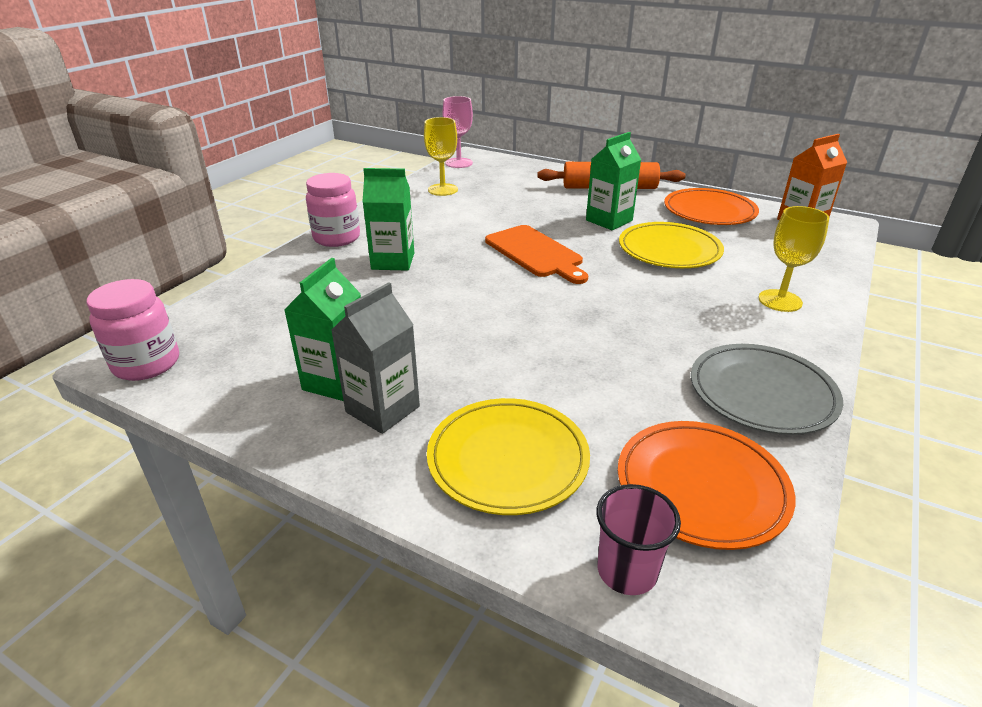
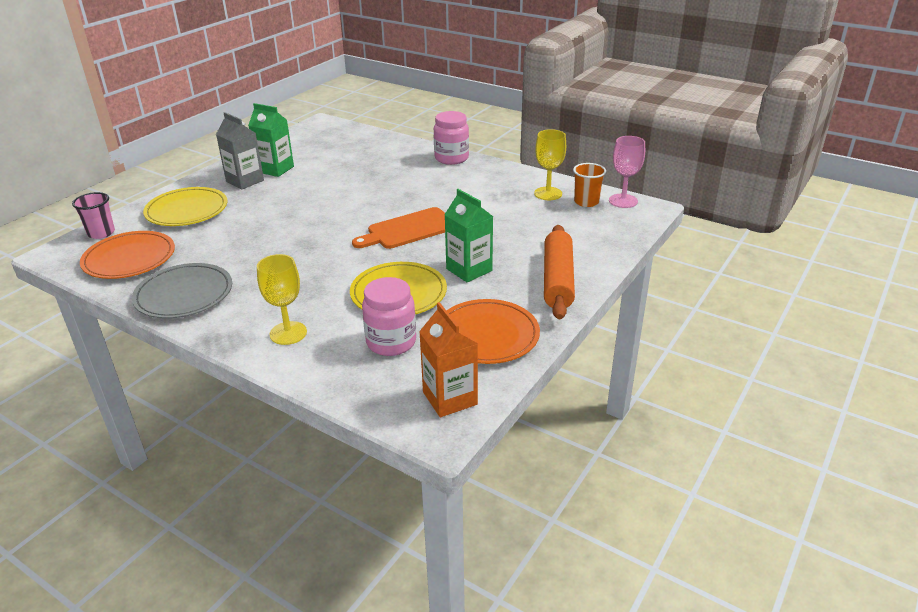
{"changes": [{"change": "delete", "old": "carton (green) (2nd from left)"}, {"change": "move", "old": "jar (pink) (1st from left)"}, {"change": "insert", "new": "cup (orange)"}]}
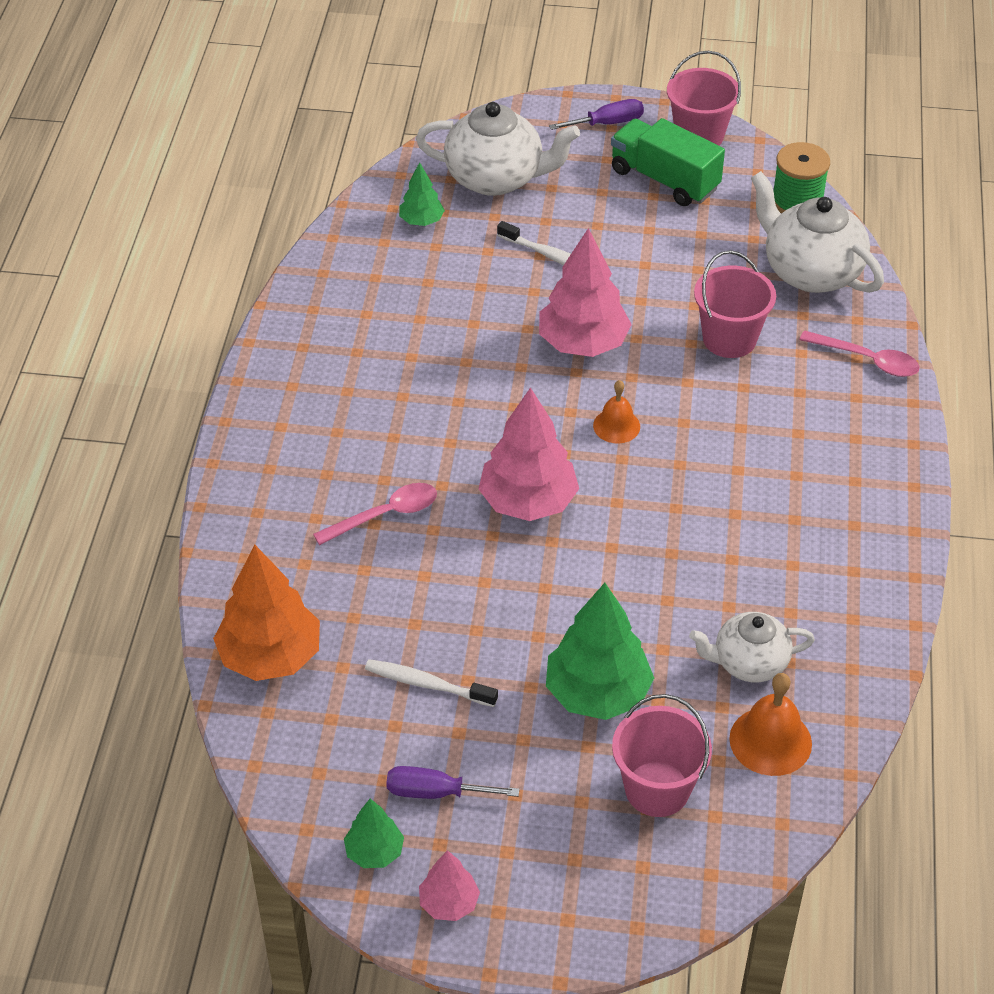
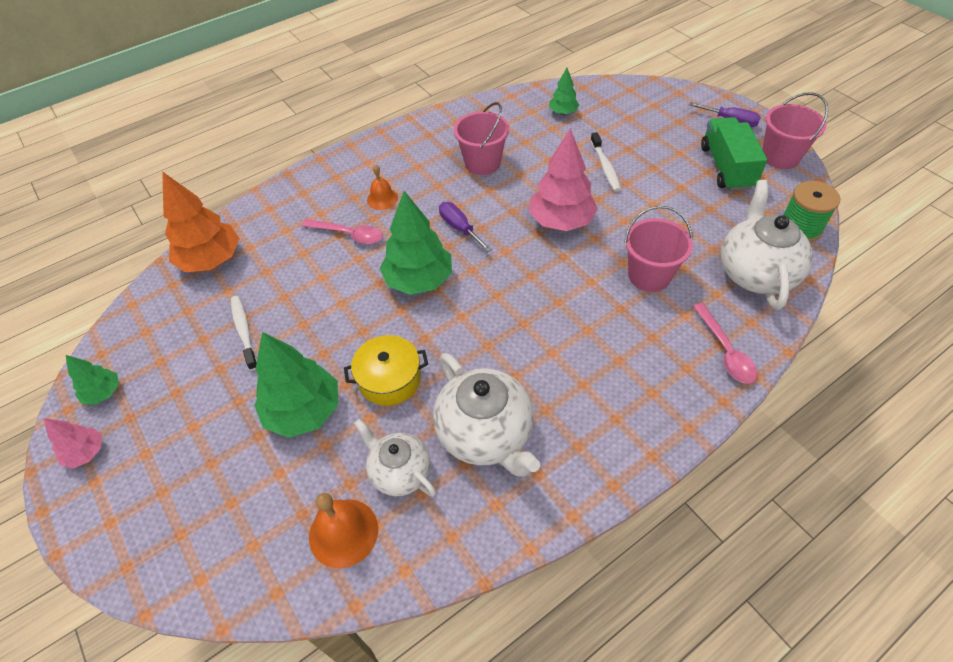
{"changes": [{"change": "move", "old": "teapot (white) (1st from left in the first image)", "new": "teapot (white) (2nd from left)"}, {"change": "move", "old": "bell (orange) (1st from left in the first image)", "new": "bell (orange) (2nd from left)"}, {"change": "recolor", "old": "tree (pink) (2nd from left)", "new": "tree (green) (3rd from left)"}, {"change": "move", "old": "bucket (pink) (1st from left)"}, {"change": "move", "old": "screwdriver (purple) (1st from left)"}, {"change": "insert", "new": "pot (yellow)"}]}
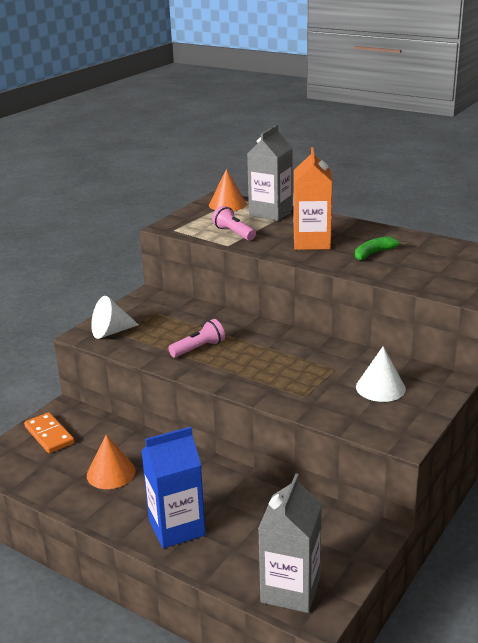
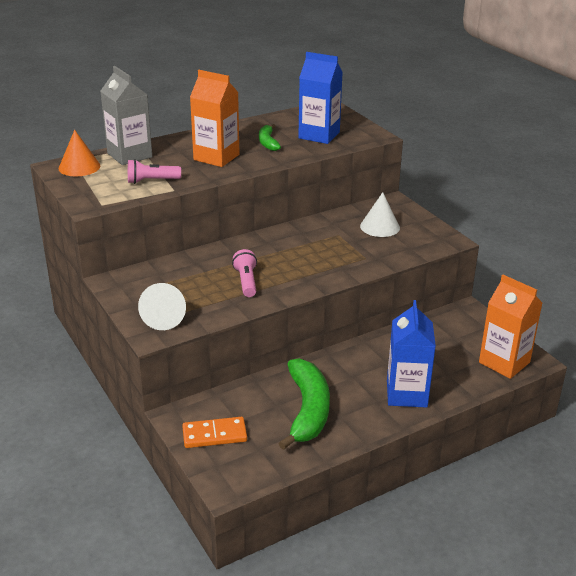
{"changes": [{"change": "replace", "old": "cone (orange) (1st from left)", "new": "banana (green) (2nd from left)"}, {"change": "recolor", "old": "carton (grey) (2nd from left)", "new": "carton (orange) (2nd from left)"}, {"change": "insert", "new": "carton (blue) (1st from left)"}]}
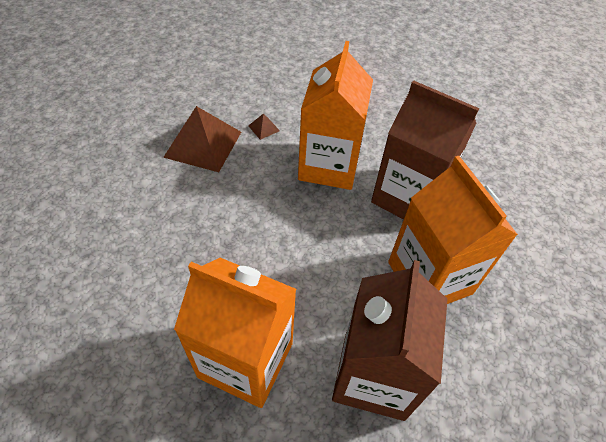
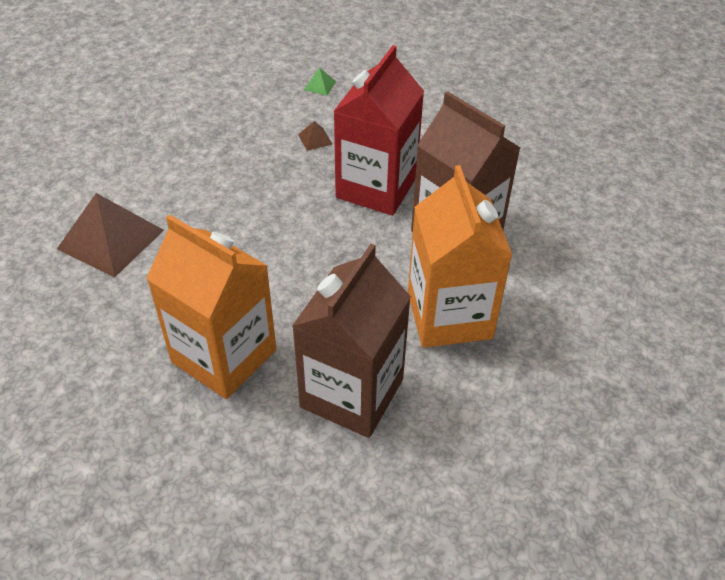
{"changes": [{"change": "recolor", "old": "carton (orange) (2nd from left)", "new": "carton (red)"}, {"change": "move", "old": "pyramid (brown) (1st from left)"}, {"change": "insert", "new": "pyramid (green)"}]}
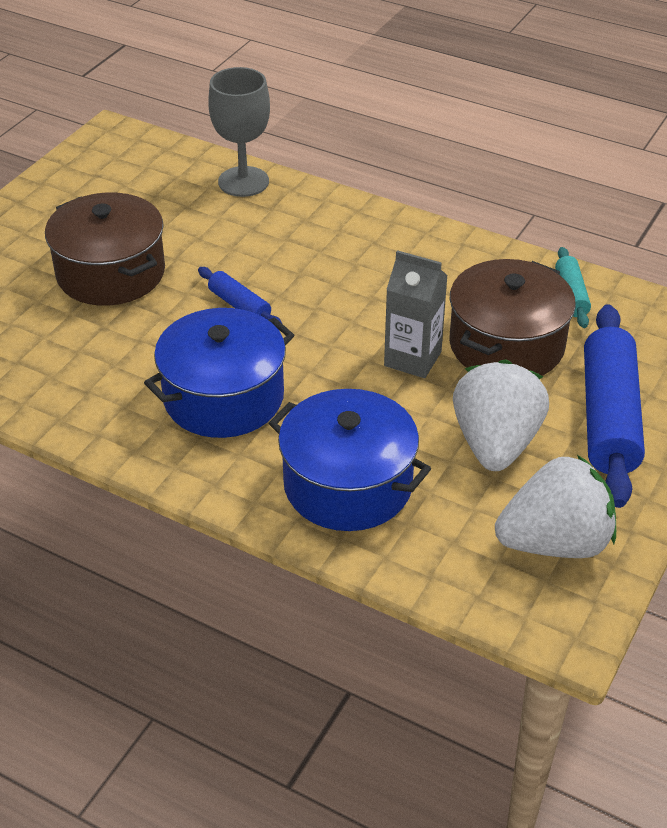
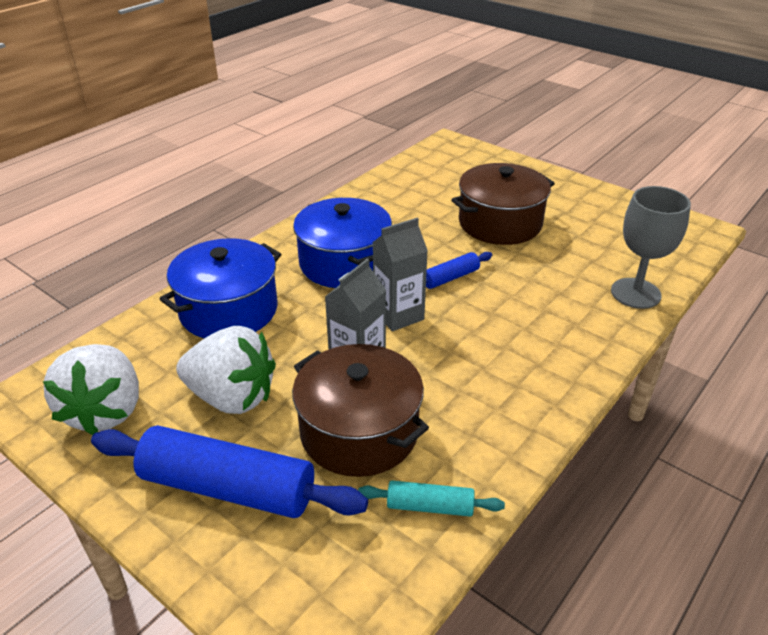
{"changes": [{"change": "insert", "new": "carton (grey) (2nd from left)"}]}
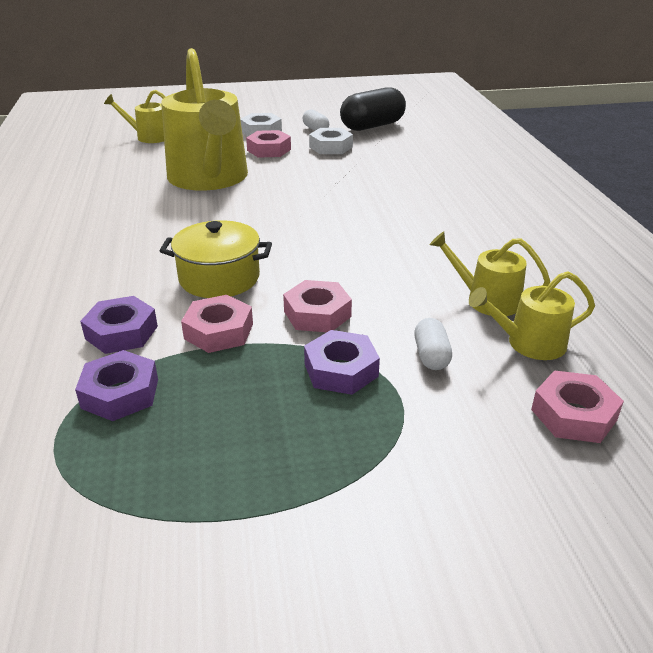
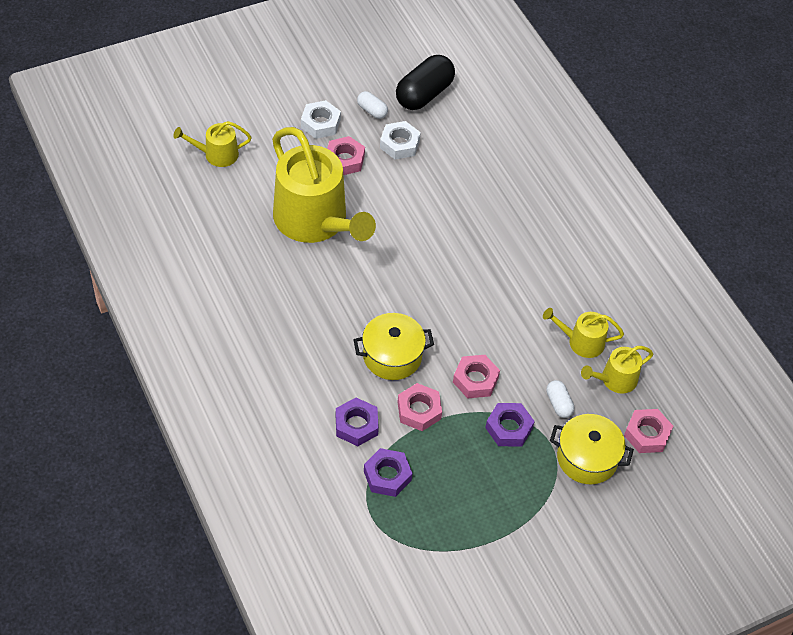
{"changes": [{"change": "insert", "new": "pot (yellow) (2nd from left)"}]}
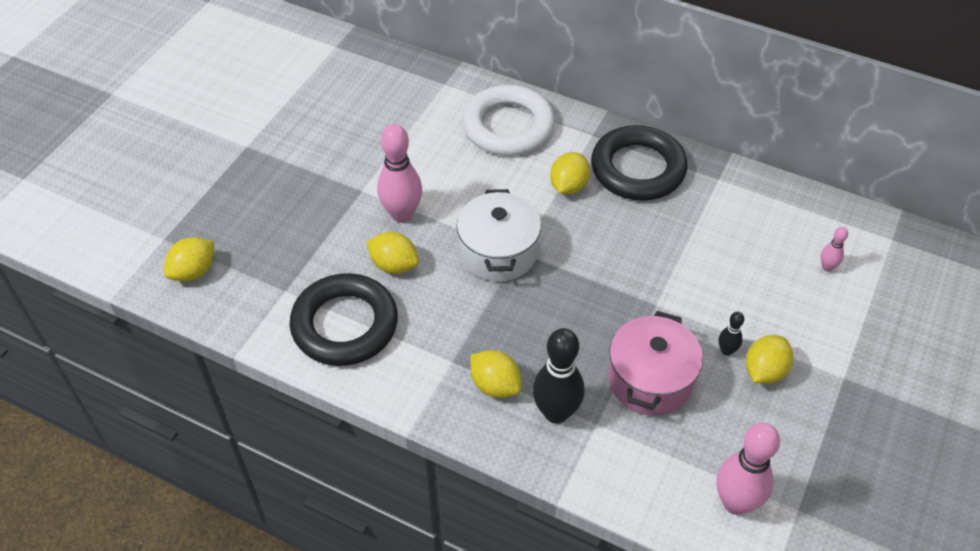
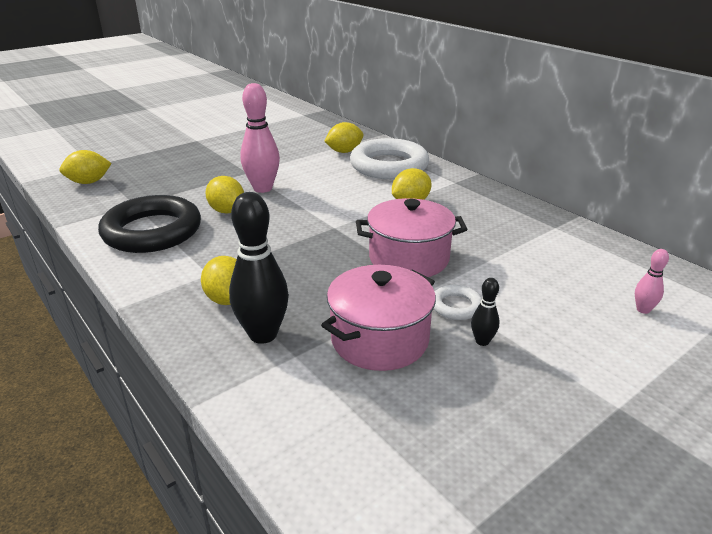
{"changes": [{"change": "delete", "old": "ring (black) (2nd from left)"}, {"change": "delete", "old": "pot (white)"}, {"change": "move", "old": "lemon (yellow) (5th from left in the first image)", "new": "lemon (yellow) (4th from left)"}, {"change": "delete", "old": "bowling pin (pink) (2nd from left)"}, {"change": "insert", "new": "pot (pink) (2nd from left)"}, {"change": "insert", "new": "ring (white) (2nd from left)"}]}
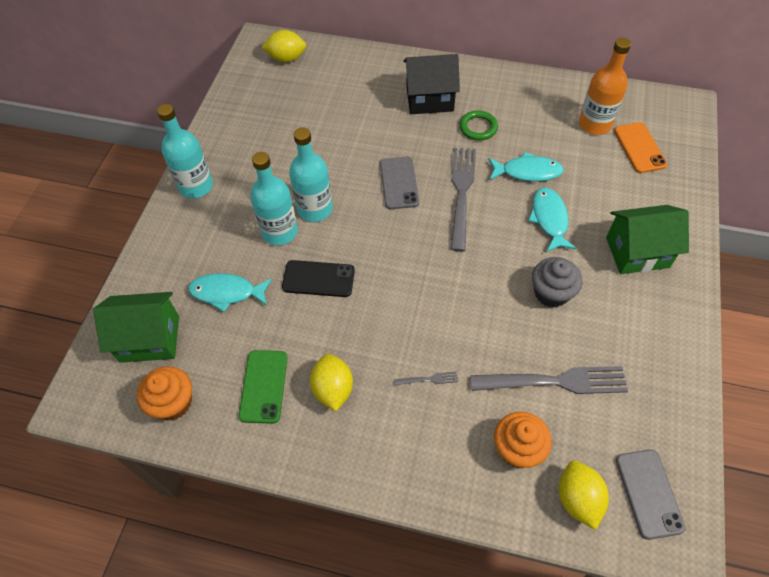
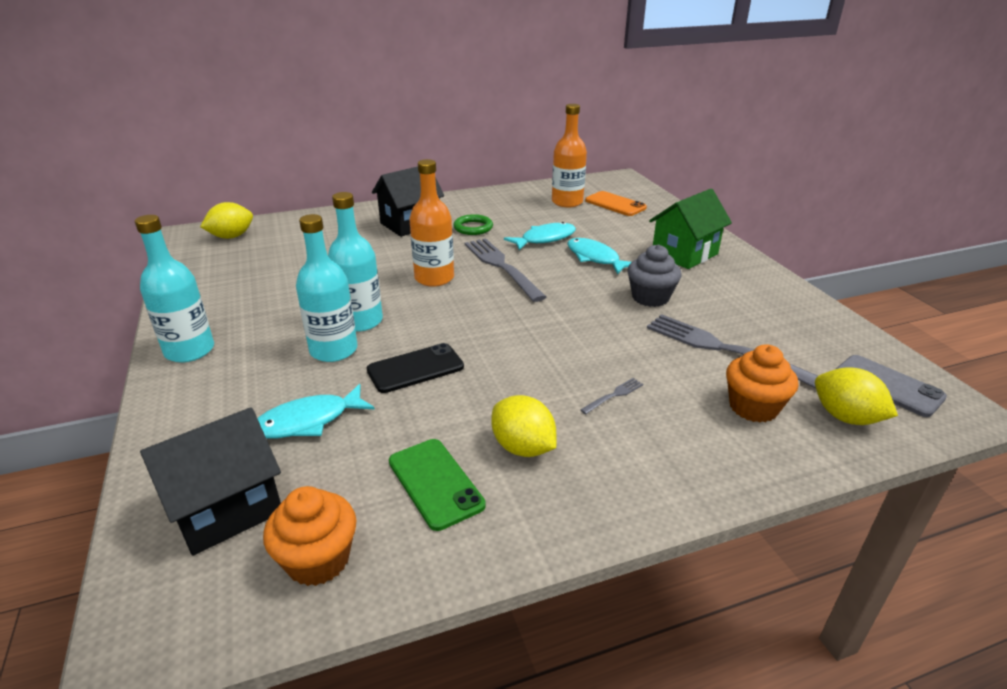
{"changes": [{"change": "replace", "old": "phone (grey) (1st from left)", "new": "bottle (orange) (1st from left)"}, {"change": "recolor", "old": "house (green) (1st from left)", "new": "house (black) (1st from left)"}, {"change": "rotate", "old": "fork (grey) (3rd from left)", "degrees": -105}]}
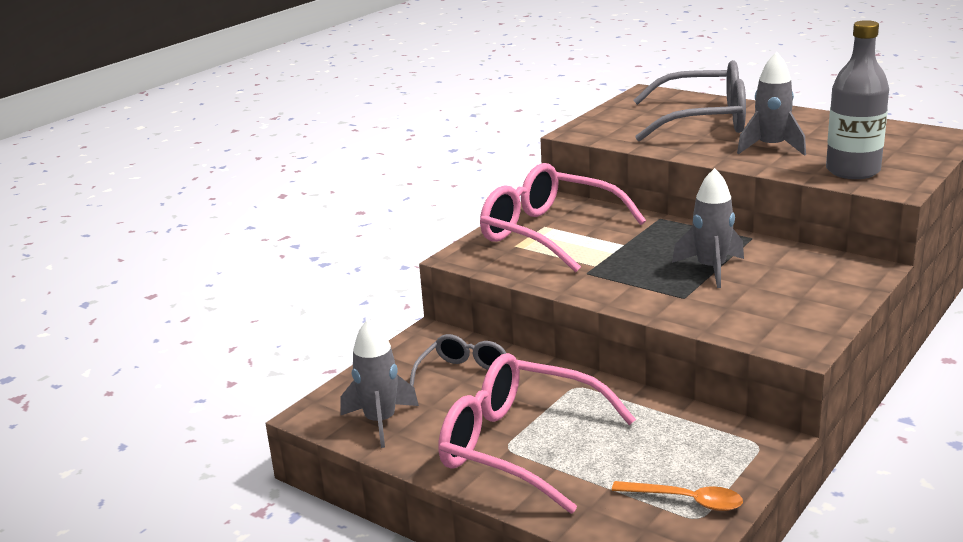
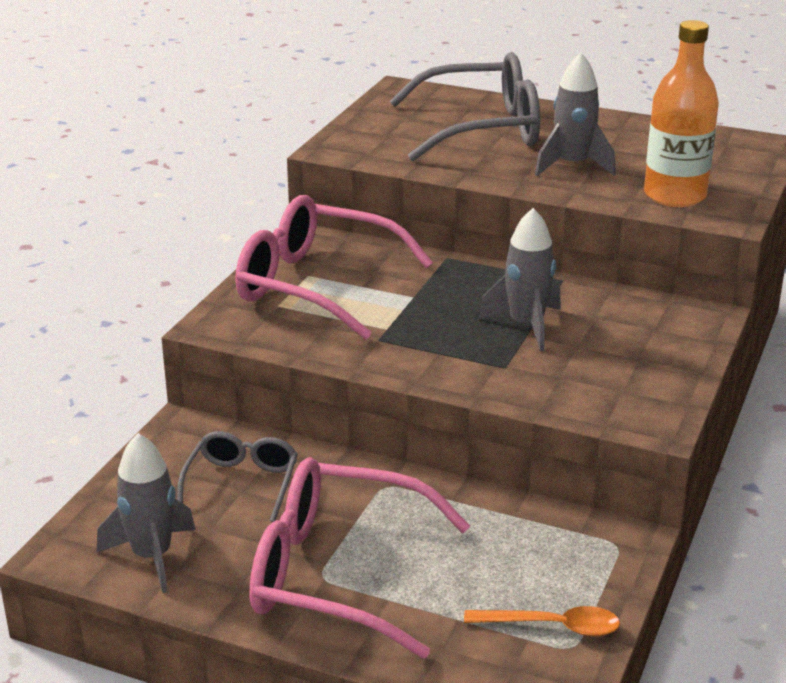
{"changes": [{"change": "recolor", "old": "bottle (grey)", "new": "bottle (orange)"}]}
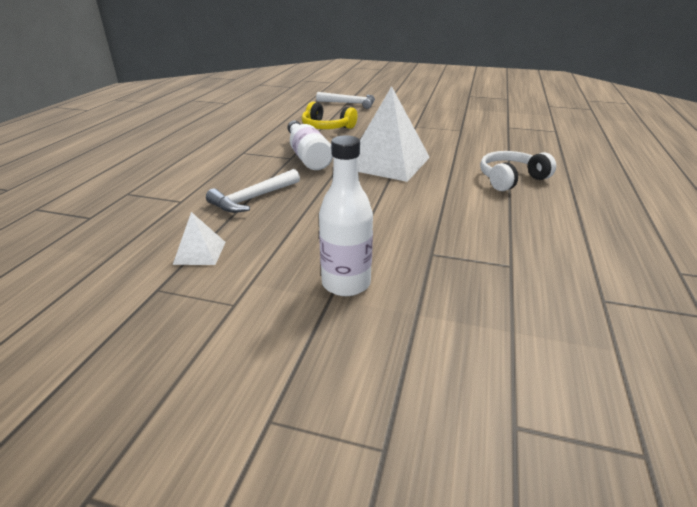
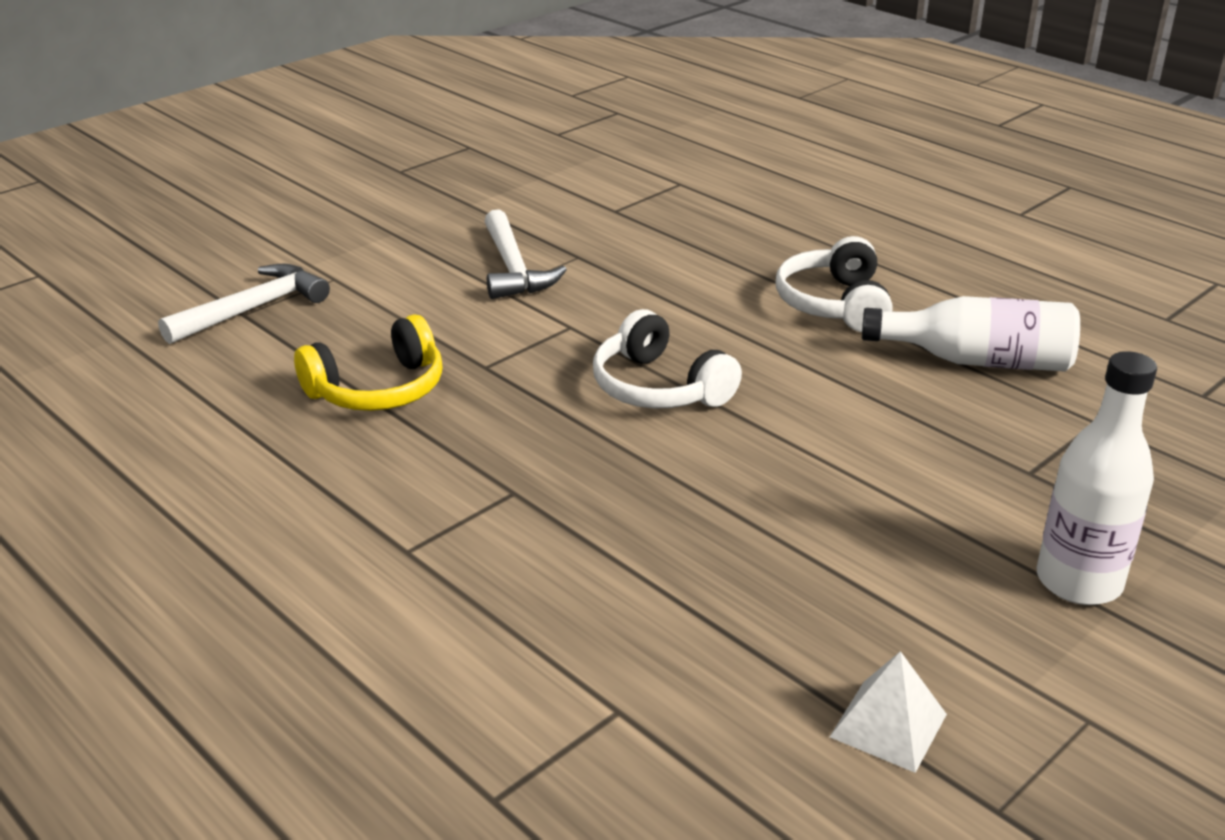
{"changes": [{"change": "replace", "old": "pyramid (white) (2nd from left)", "new": "headphones (white) (1st from left)"}, {"change": "move", "old": "bottle (white) (1st from left)"}, {"change": "move", "old": "hammer (white) (1st from left in the first image)", "new": "hammer (white) (2nd from left)"}]}
